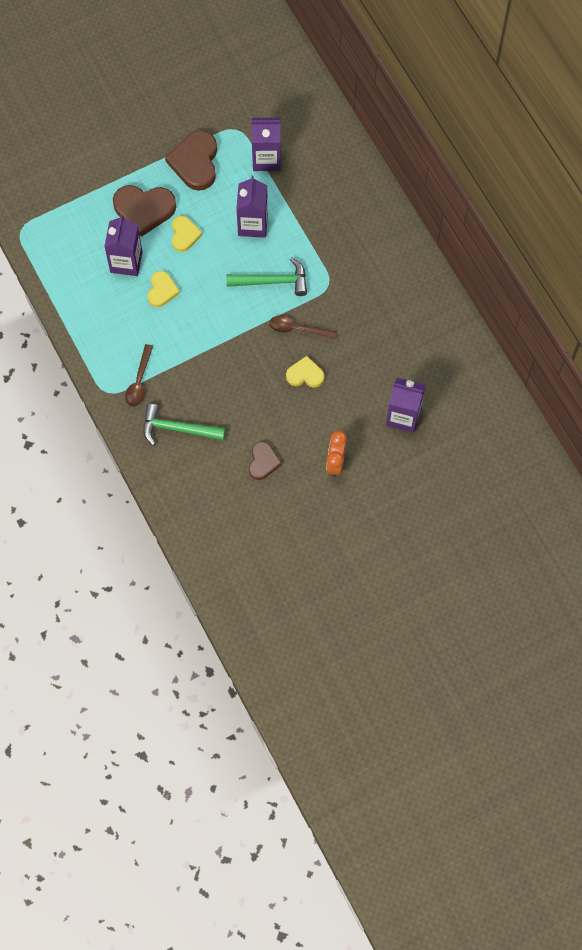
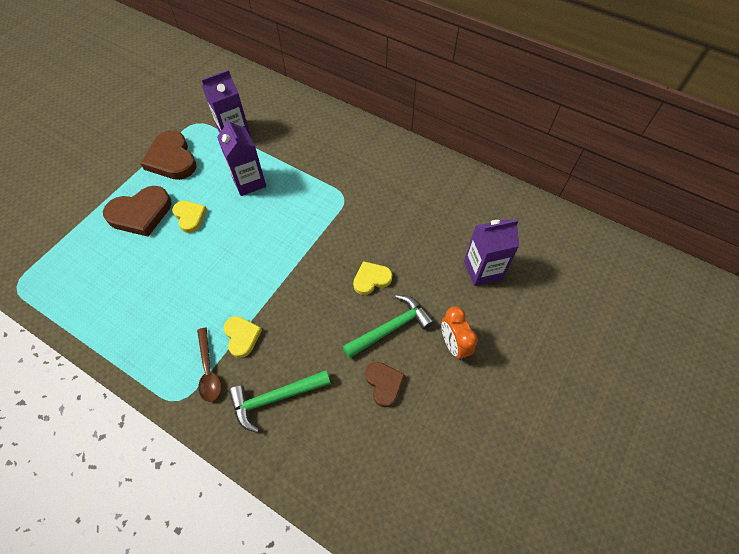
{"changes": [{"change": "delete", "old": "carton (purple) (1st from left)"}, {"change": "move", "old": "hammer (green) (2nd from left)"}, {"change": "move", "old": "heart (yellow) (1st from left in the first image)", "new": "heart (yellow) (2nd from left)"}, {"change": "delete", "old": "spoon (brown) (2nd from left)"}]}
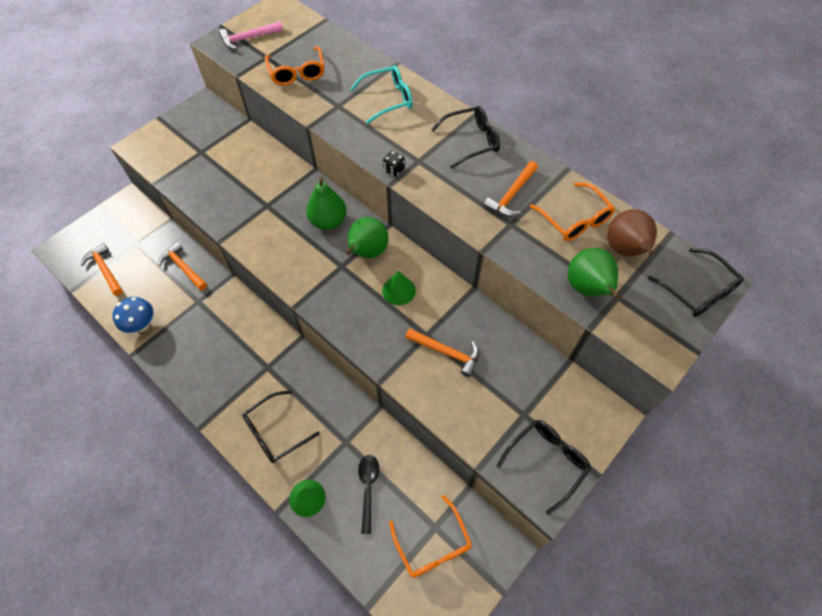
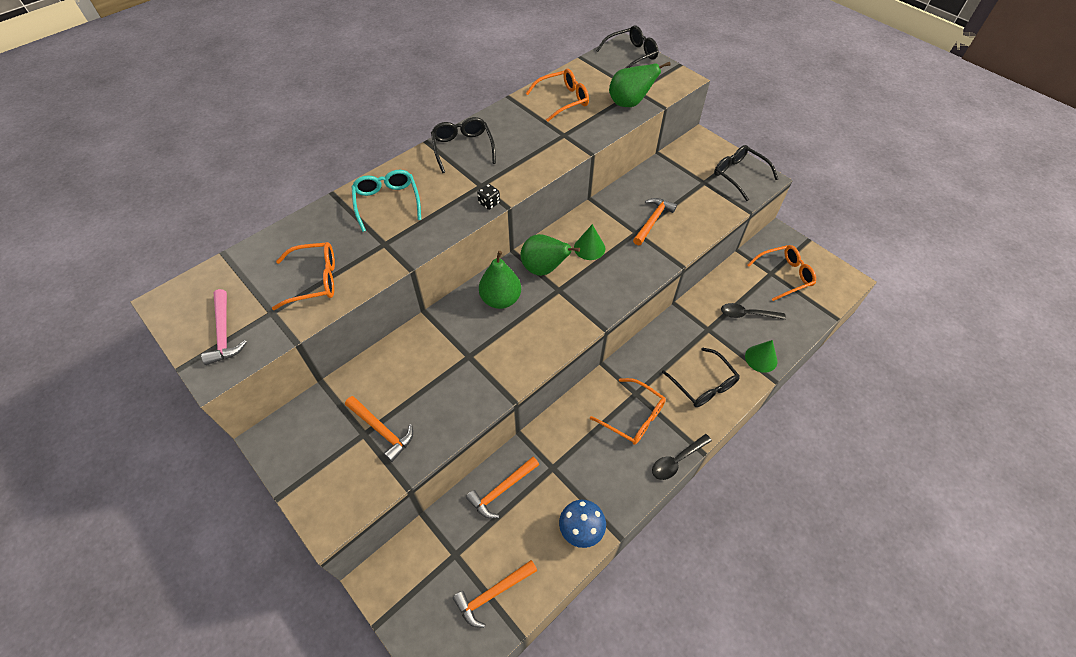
{"changes": [{"change": "move", "old": "hammer (orange) (4th from left in the first image)", "new": "hammer (orange) (1st from left)"}, {"change": "delete", "old": "pear (brown)"}, {"change": "insert", "new": "glasses (orange) (3rd from left)"}, {"change": "insert", "new": "spoon (black) (1st from left)"}]}
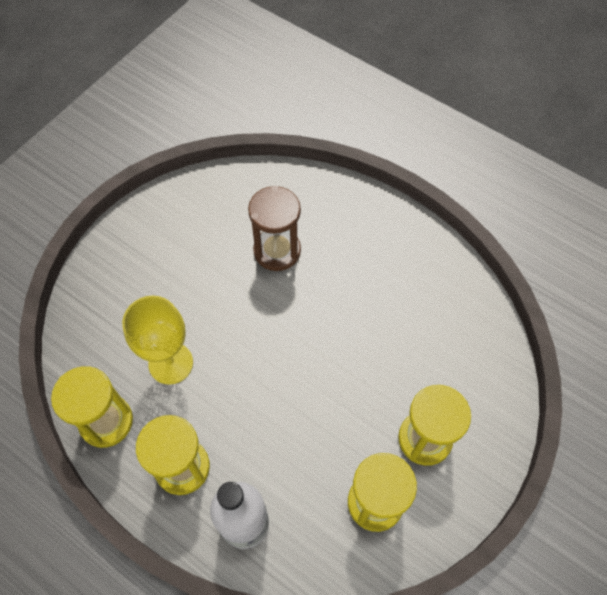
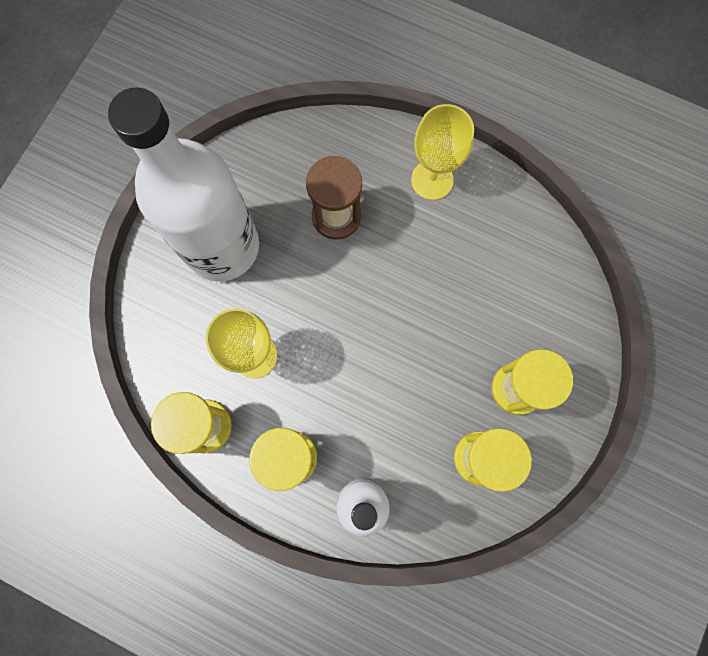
{"changes": [{"change": "insert", "new": "bottle (white) (1st from left)"}, {"change": "insert", "new": "goblet (yellow) (2nd from left)"}]}
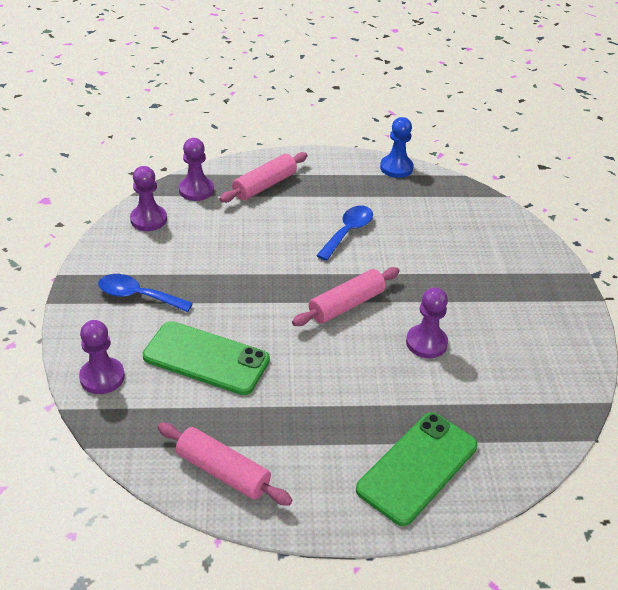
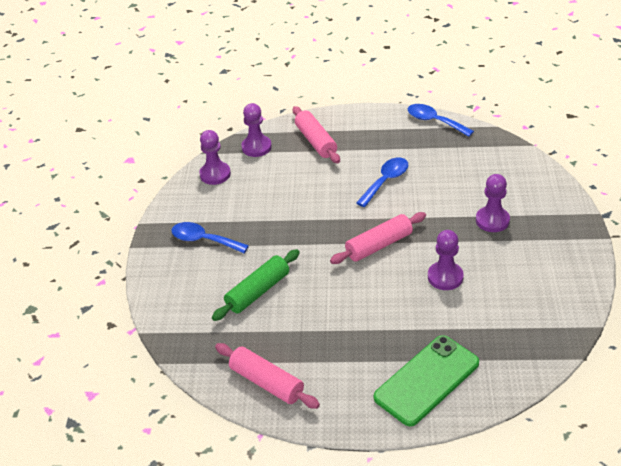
{"changes": [{"change": "replace", "old": "pawn (blue)", "new": "spoon (blue) (3rd from left)"}, {"change": "rotate", "old": "rolling pin (pink) (2nd from left)", "degrees": -75}, {"change": "move", "old": "pawn (purple) (1st from left in the first image)", "new": "pawn (purple) (4th from left)"}, {"change": "replace", "old": "phone (green) (1st from left)", "new": "rolling pin (green)"}]}
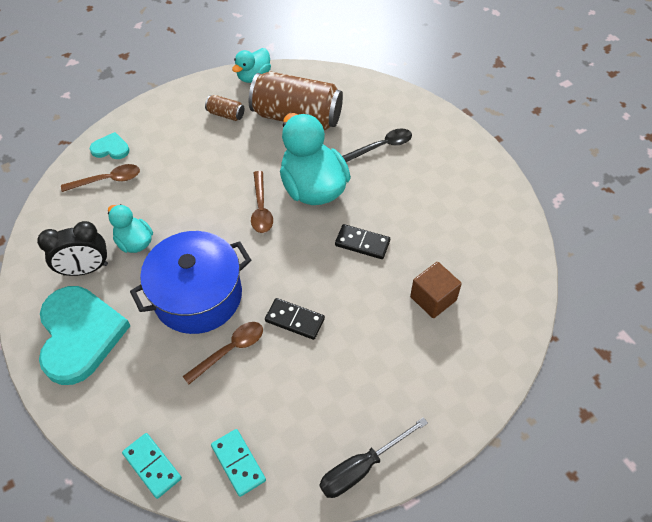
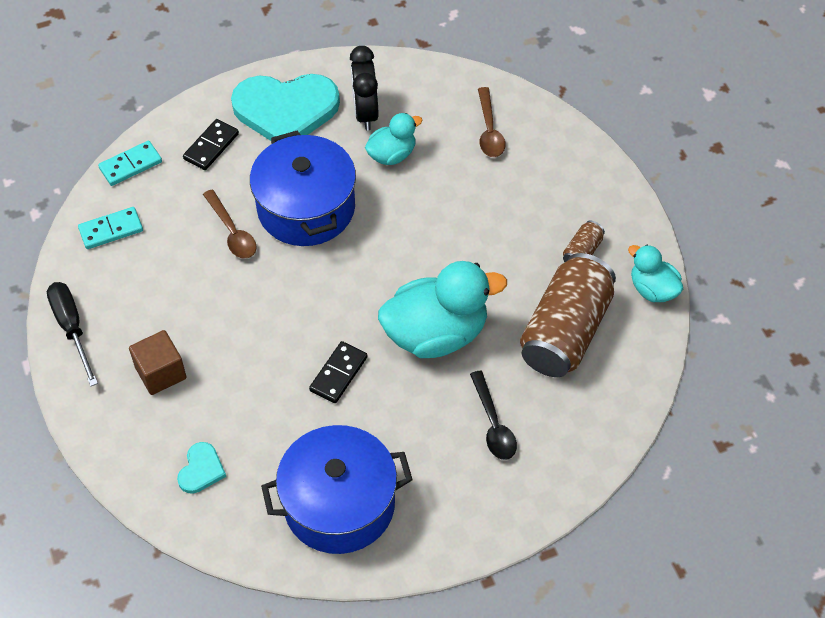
{"changes": [{"change": "move", "old": "heart (turquoise) (2nd from left in the first image)", "new": "heart (turquoise) (1st from left)"}, {"change": "delete", "old": "spoon (brown) (3rd from left)"}, {"change": "move", "old": "cube (brown)"}, {"change": "move", "old": "domino (black) (1st from left)"}, {"change": "insert", "new": "pot (blue) (2nd from left)"}]}
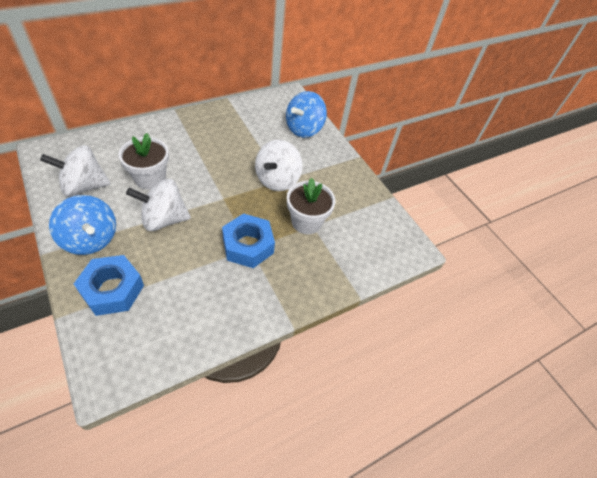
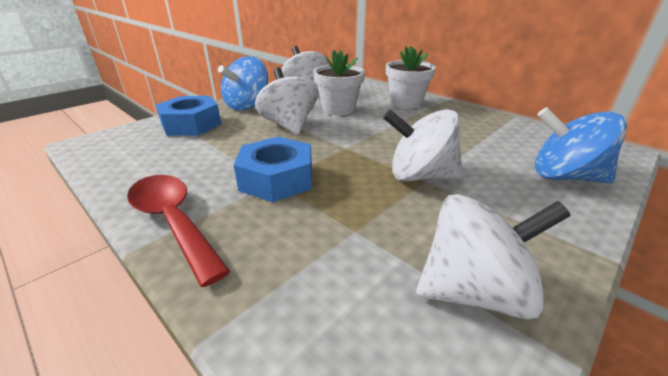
{"changes": [{"change": "move", "old": "flower pot (white) (2nd from left)"}, {"change": "insert", "new": "spoon (red)"}, {"change": "insert", "new": "spinning top (white) (4th from left)"}]}
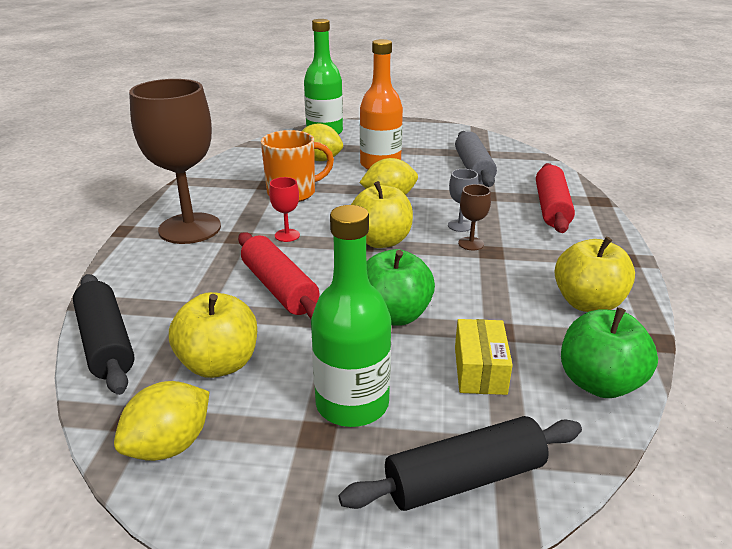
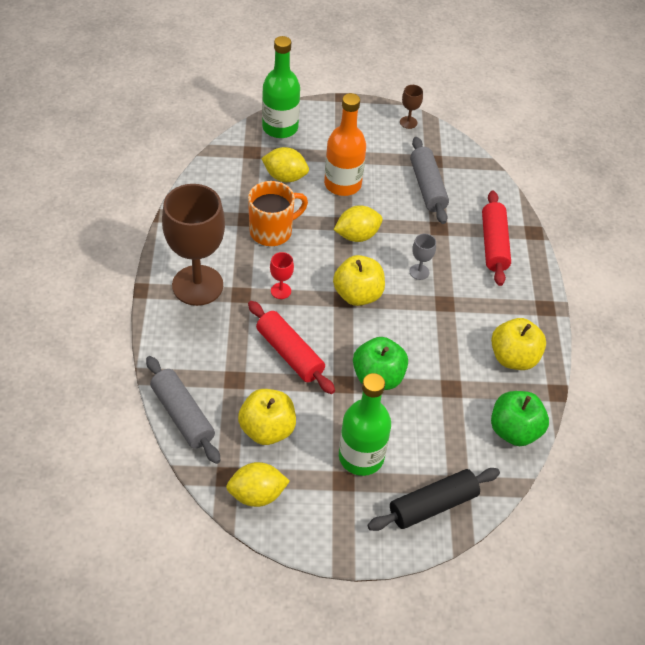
{"changes": [{"change": "move", "old": "goblet (brown) (2nd from left)"}, {"change": "recolor", "old": "rolling pin (black) (1st from left)", "new": "rolling pin (grey) (1st from left)"}, {"change": "delete", "old": "box (yellow)"}, {"change": "rotate", "old": "lemon (yellow) (1st from left)", "degrees": 45}]}
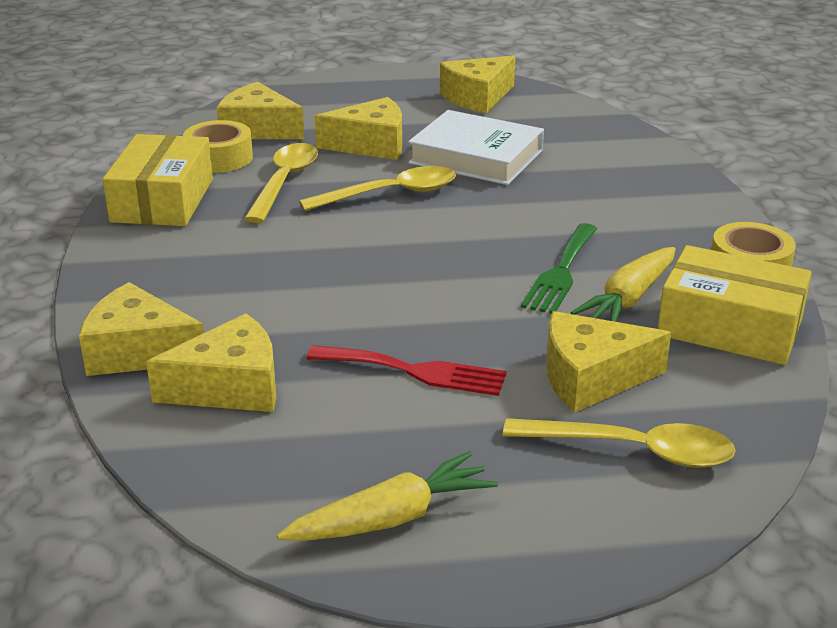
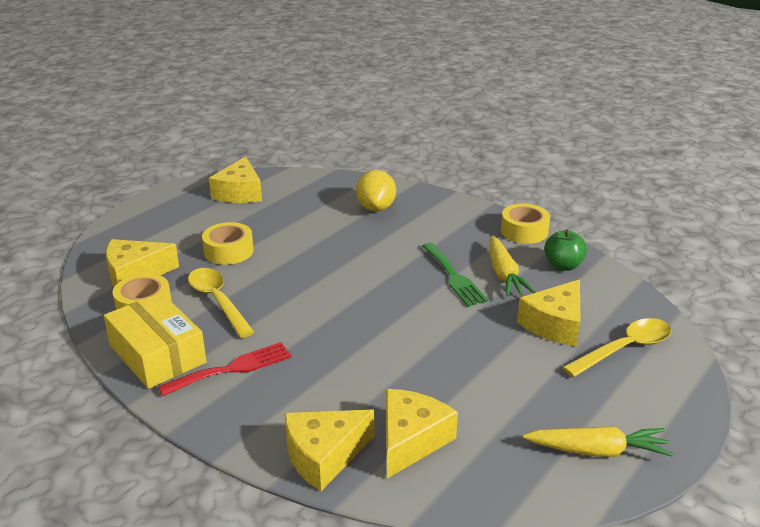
{"changes": [{"change": "replace", "old": "cheese (yellow) (4th from left)", "new": "tape (yellow) (2nd from left)"}, {"change": "delete", "old": "book (white)"}, {"change": "delete", "old": "spoon (yellow) (2nd from left)"}, {"change": "replace", "old": "box (yellow) (2nd from left)", "new": "apple (green)"}, {"change": "move", "old": "fork (red)"}, {"change": "rotate", "old": "carrot (yellow) (1st from left in the first image)", "degrees": 75}, {"change": "insert", "new": "lemon (yellow)"}]}
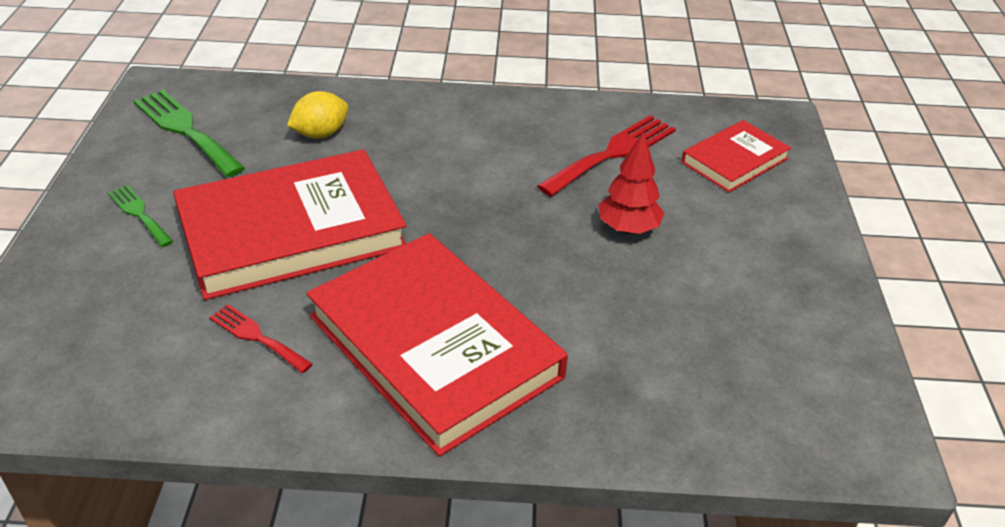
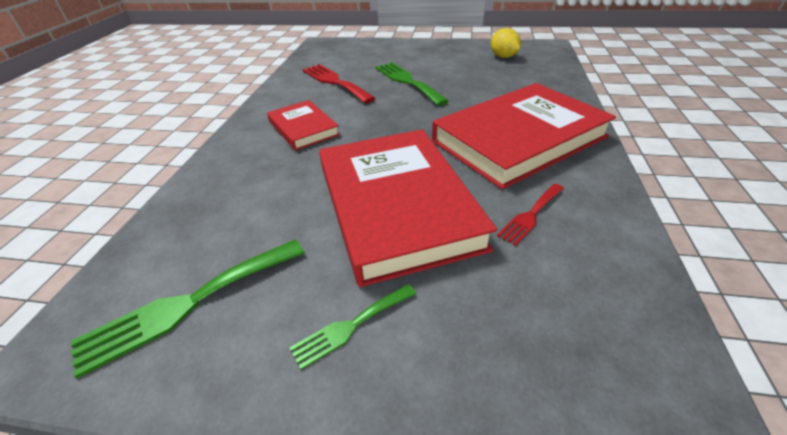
{"changes": [{"change": "move", "old": "lemon (yellow)"}, {"change": "move", "old": "book (red) (3rd from left in the first image)", "new": "book (red) (1st from left)"}, {"change": "replace", "old": "tree (red)", "new": "fork (green) (3rd from left)"}]}
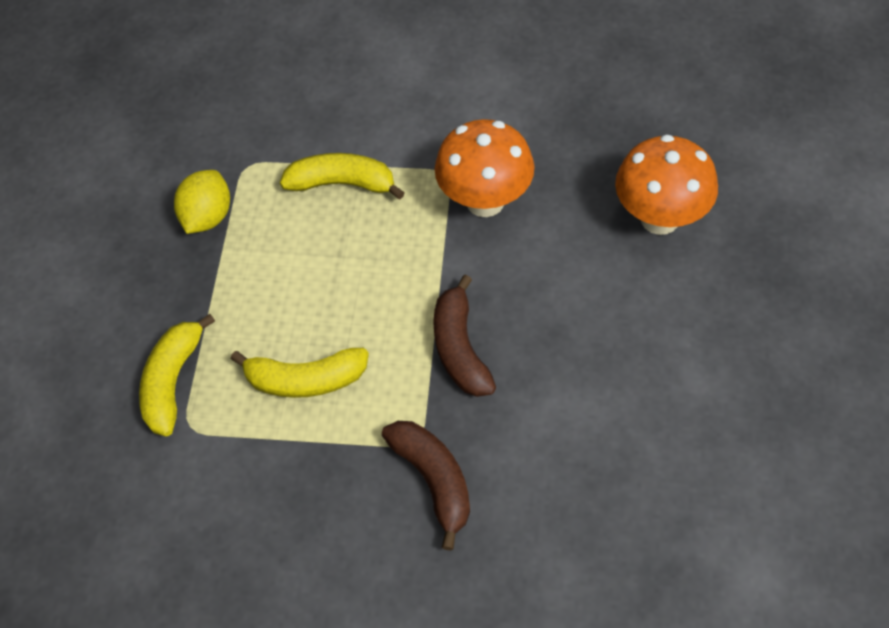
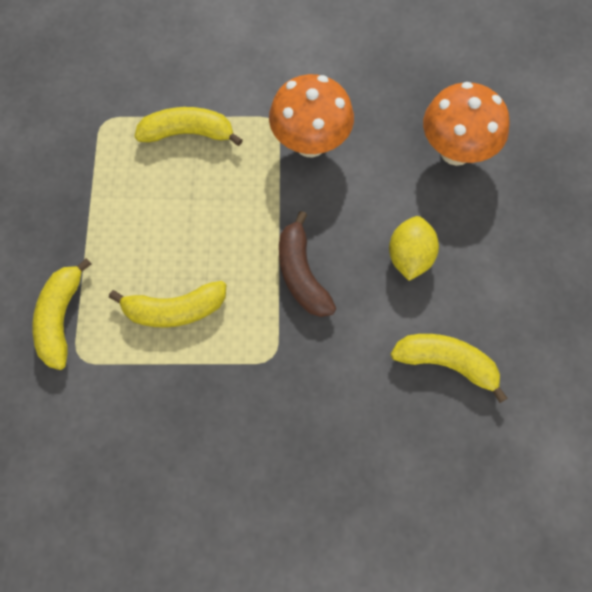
{"changes": [{"change": "move", "old": "lemon (yellow)"}, {"change": "delete", "old": "banana (brown) (1st from left)"}, {"change": "insert", "new": "banana (yellow) (4th from left)"}]}
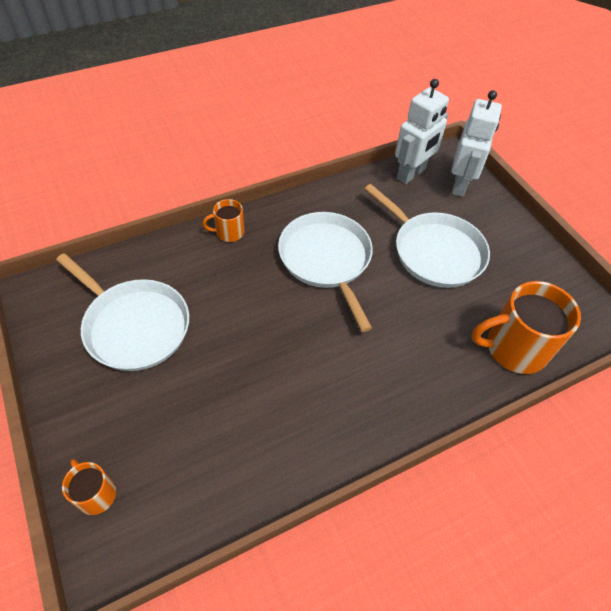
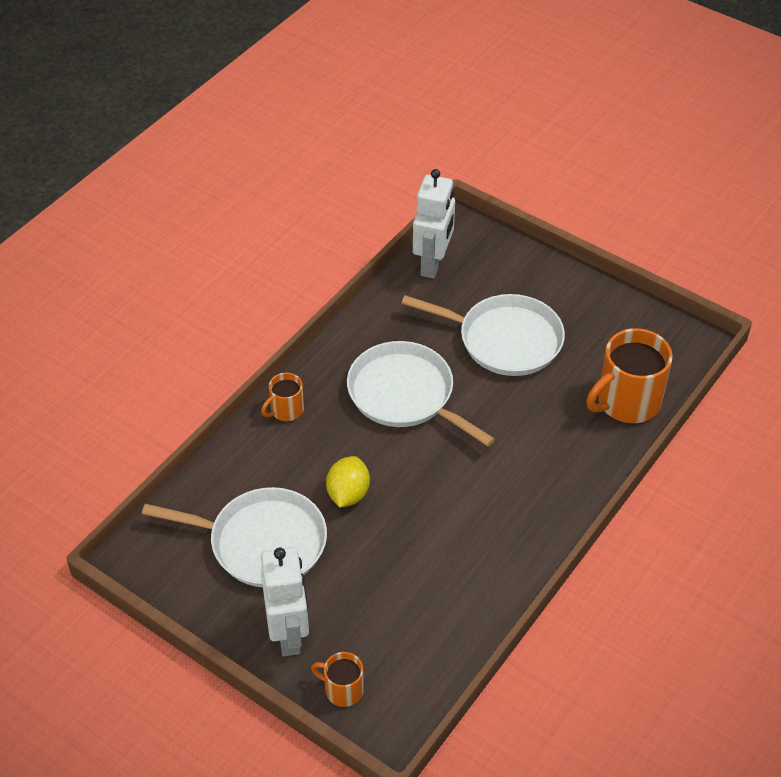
{"changes": [{"change": "move", "old": "robot (white) (2nd from left in the first image)", "new": "robot (white) (1st from left)"}, {"change": "insert", "new": "lemon (yellow)"}]}
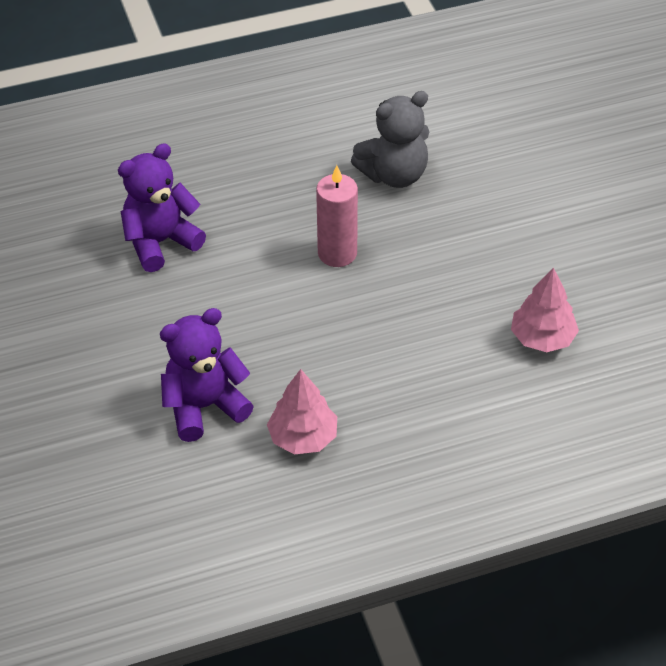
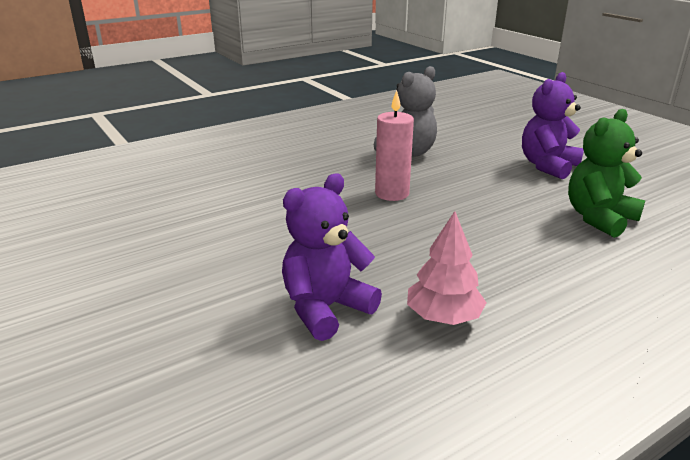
{"changes": [{"change": "move", "old": "teddy bear (purple) (1st from left in the first image)", "new": "teddy bear (purple) (2nd from left)"}, {"change": "replace", "old": "tree (pink) (2nd from left)", "new": "teddy bear (green)"}]}
